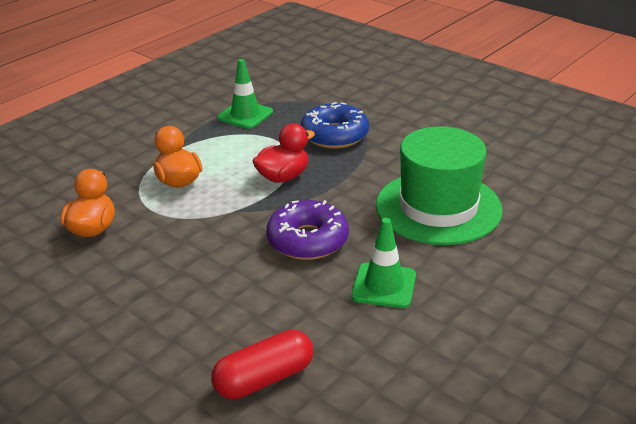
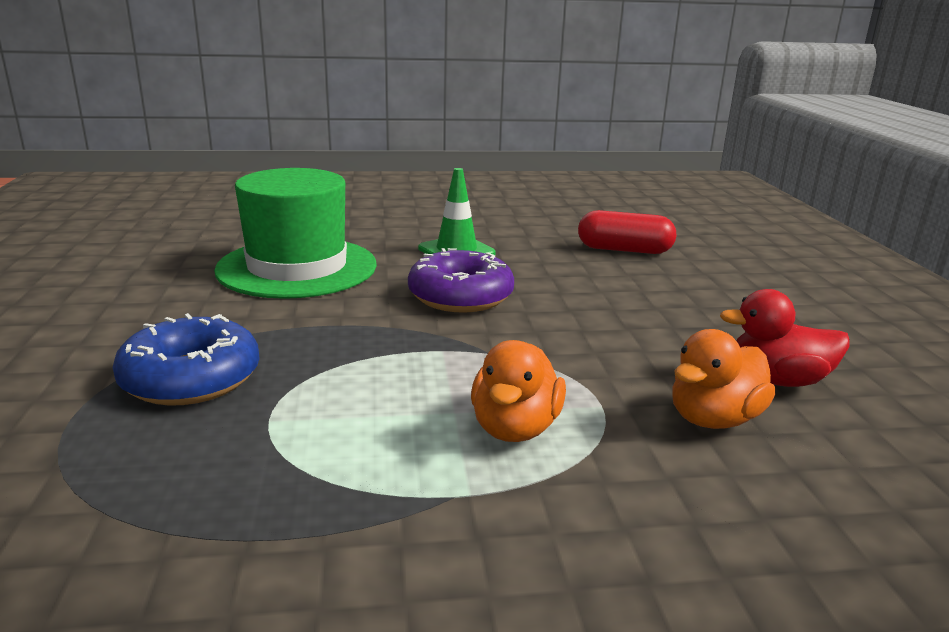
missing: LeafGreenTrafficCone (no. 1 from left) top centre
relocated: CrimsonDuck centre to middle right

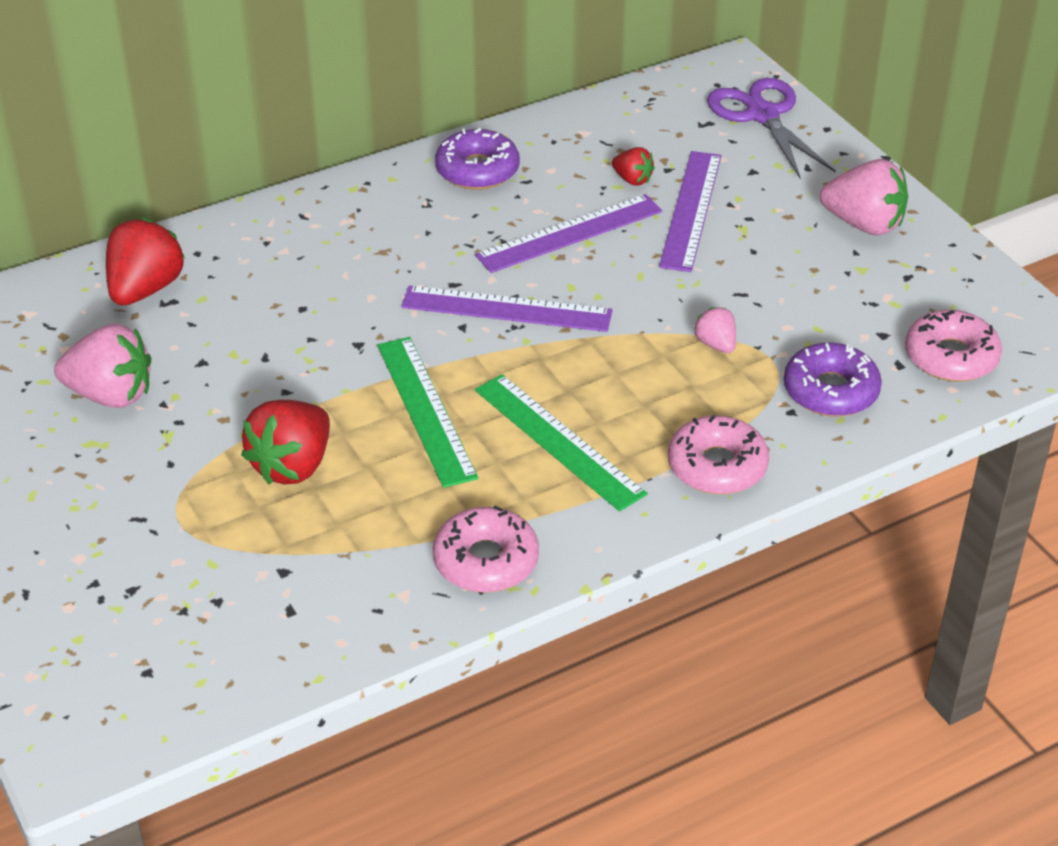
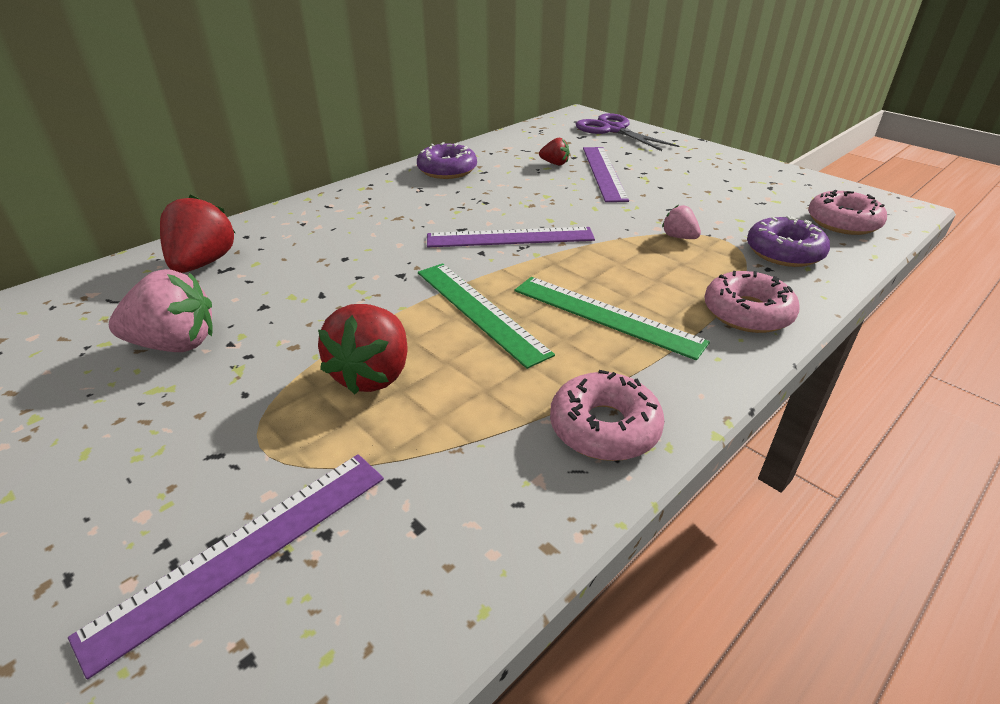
missing: PinkToyStrawberry (no. 3 from left) top right
relocated: RoyalPurpleMeasuringStick (no. 2 from left in the first image) top centre to RoyalPurpleMeasuringStick (no. 1 from left) bottom left

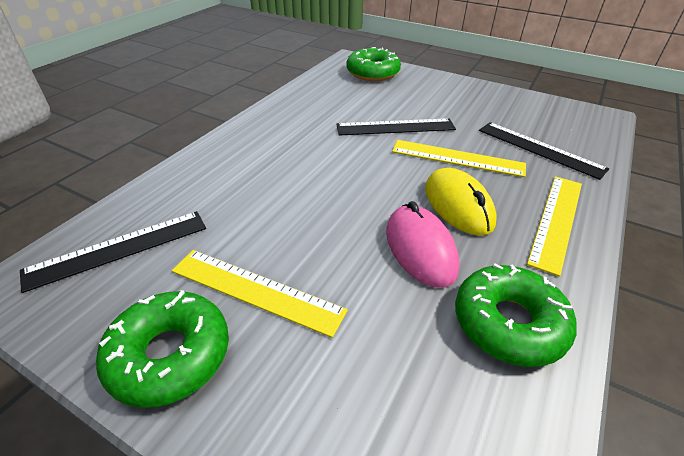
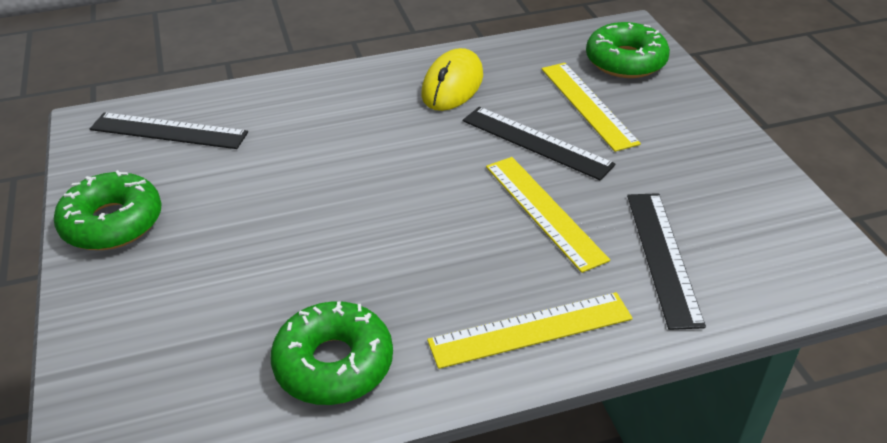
missing: PinkMouse centre
relocated: GoldenMeasuringStick (no. 1 from left in the first image) centre to GoldenMeasuringStick (no. 3 from left) top centre; GoldenMouse middle right to top centre

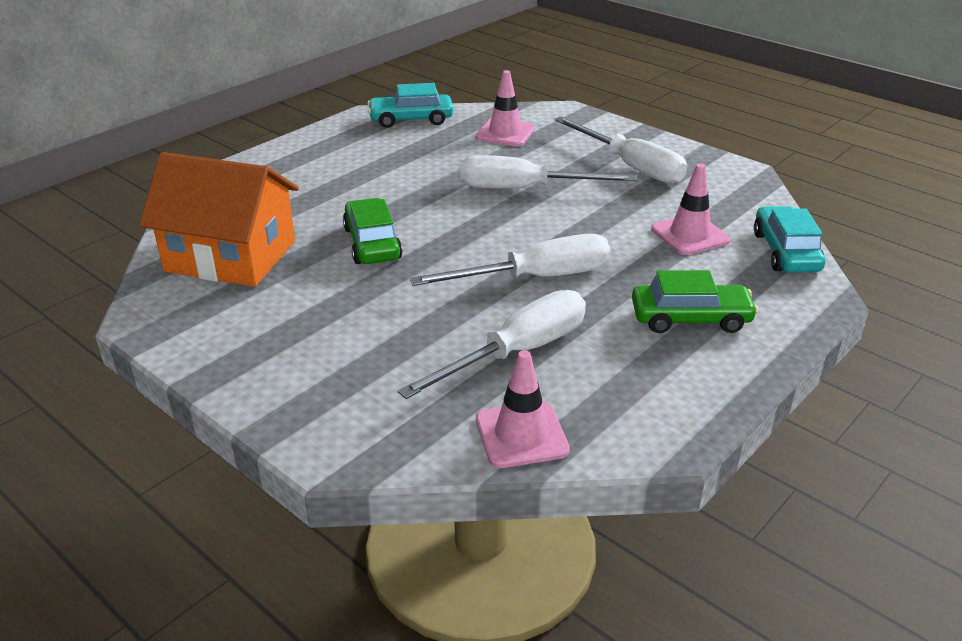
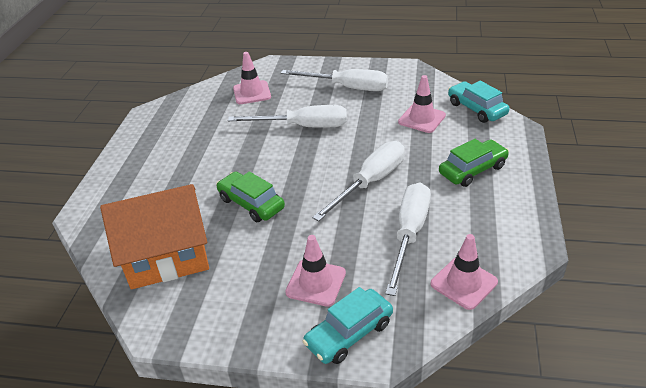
appeared: PinkTrafficCone (no. 2 from left) bottom centre
relocated: TealToyCar (no. 1 from left) top centre to bottom centre
spun: SnowWhiteFlatScrewdriver (no. 3 from left in the first image) top centre = top centre 150 degrees counterclockwise

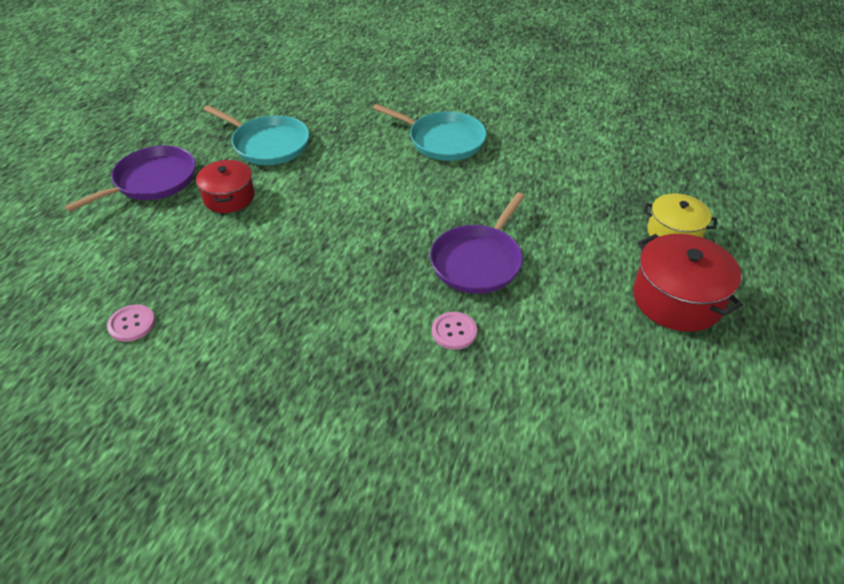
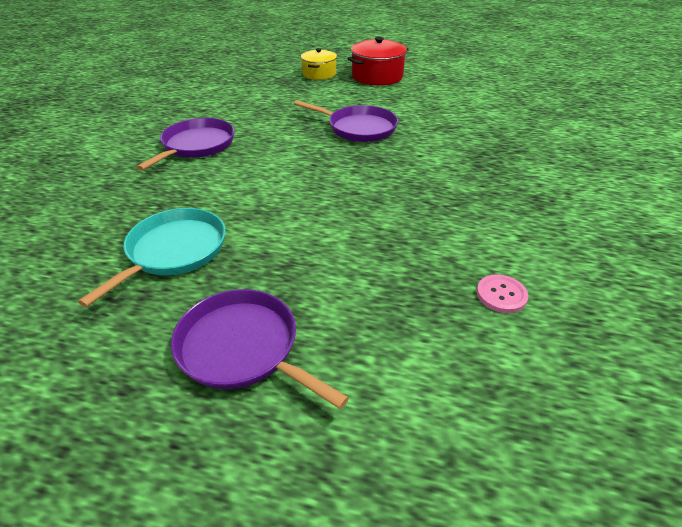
missing: CrimsonCookingPot (no. 1 from left) top left; PinkButton (no. 2 from left) centre
colour: TealFryingPan (no. 2 from left) top centre to RoyalPurpleFryingPan (no. 1 from left) top left

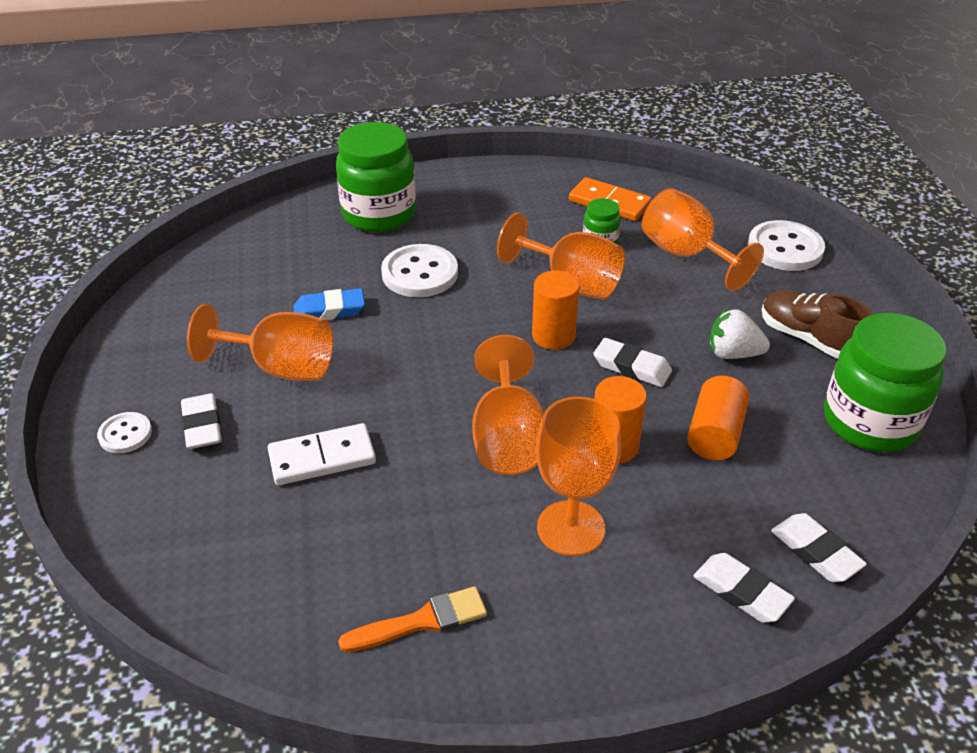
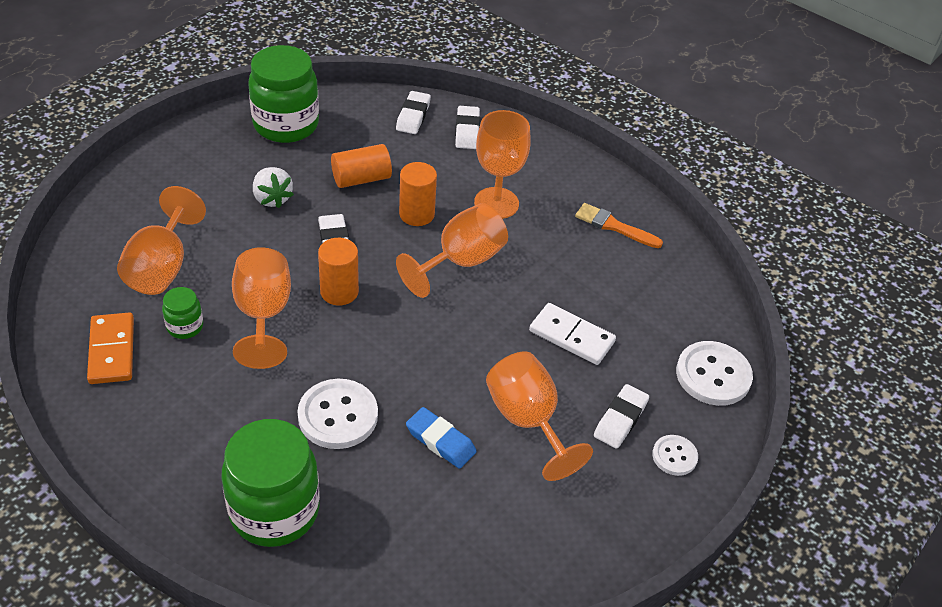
missing: DarkBrownLaceUpShoe middle right
relocated: SnowWhiteButton (no. 3 from left) top right to middle right

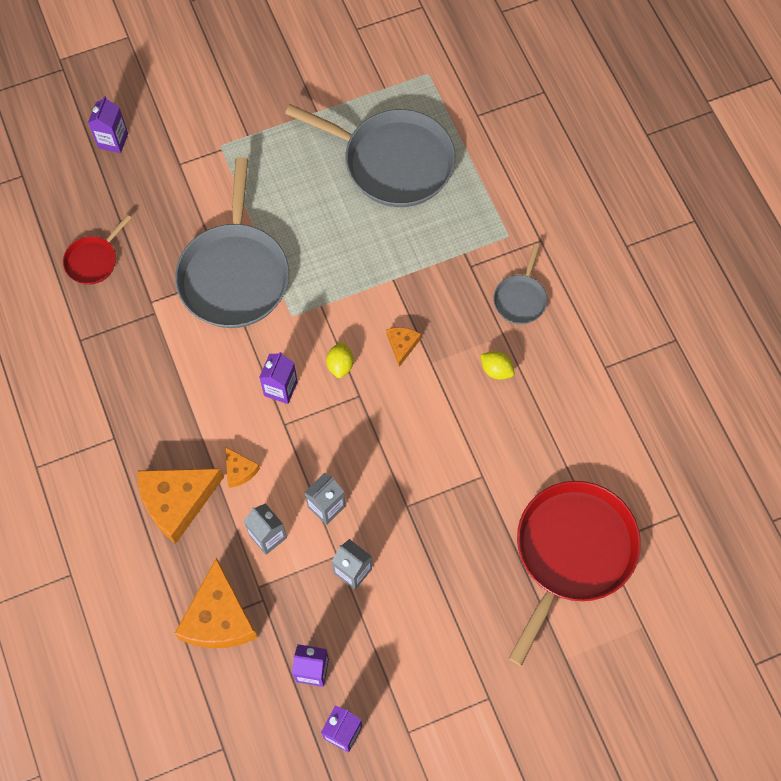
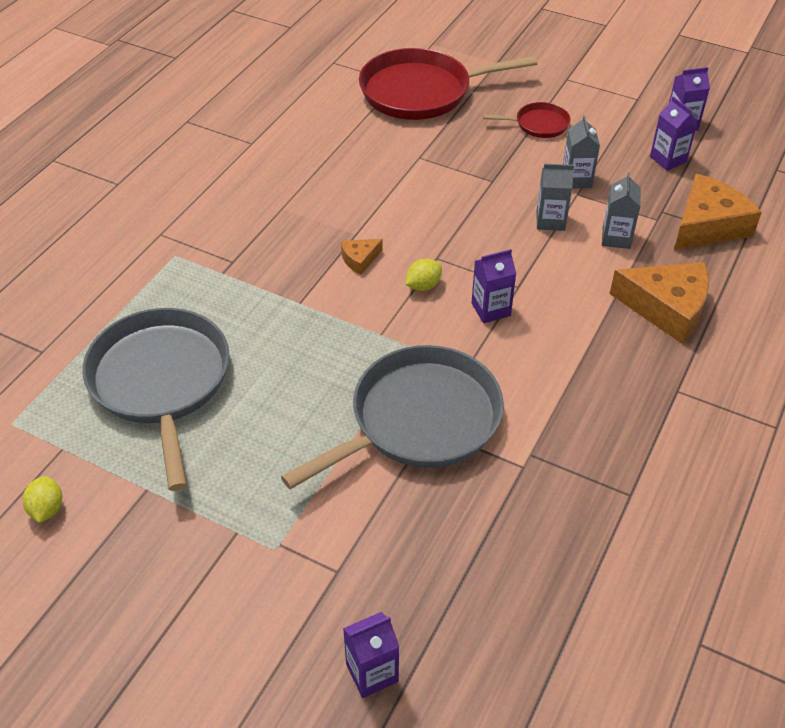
missing: OrangeColouredPieceOfCheese (no. 3 from left) middle left; AshGreyFryingPan (no. 3 from left) centre
relocated: CrimsonFryingPan (no. 1 from left in the first image) top left to CrimsonFryingPan (no. 2 from left) top right; GoldenToyLemon (no. 2 from left in the first image) centre to GoldenToyLemon (no. 1 from left) bottom left

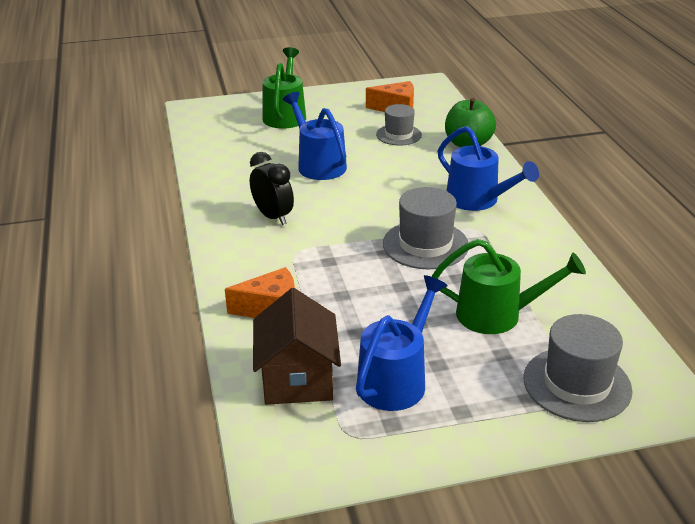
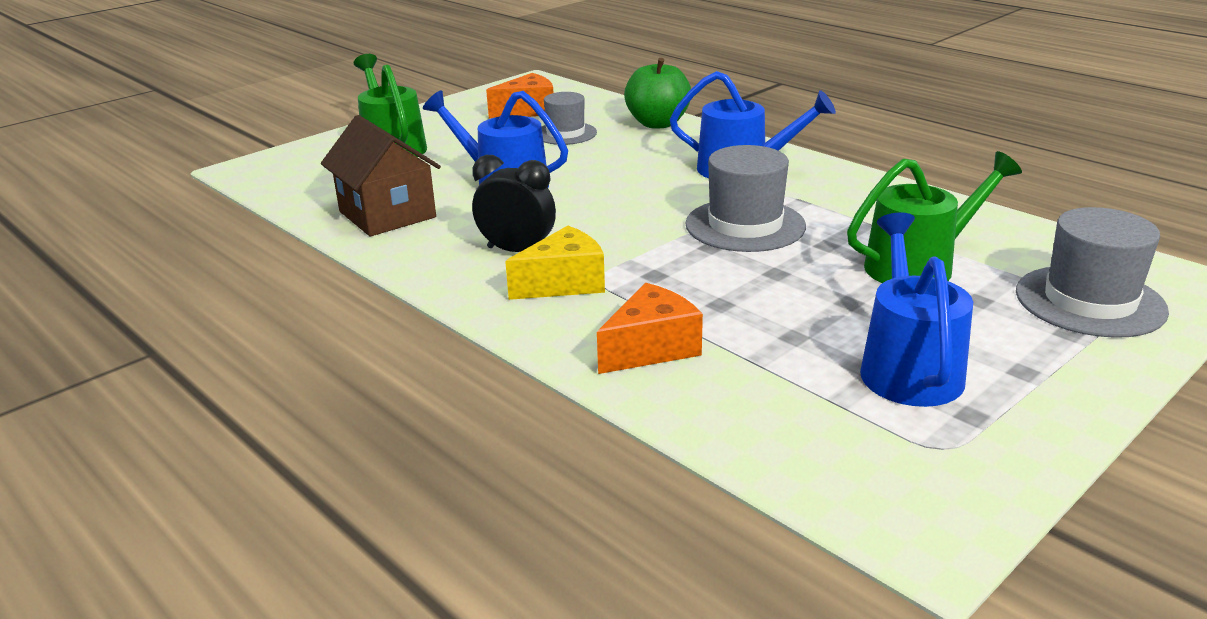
appeared: GoldenPieceOfCheese centre
relocated: DarkBrownHouse centre to top left

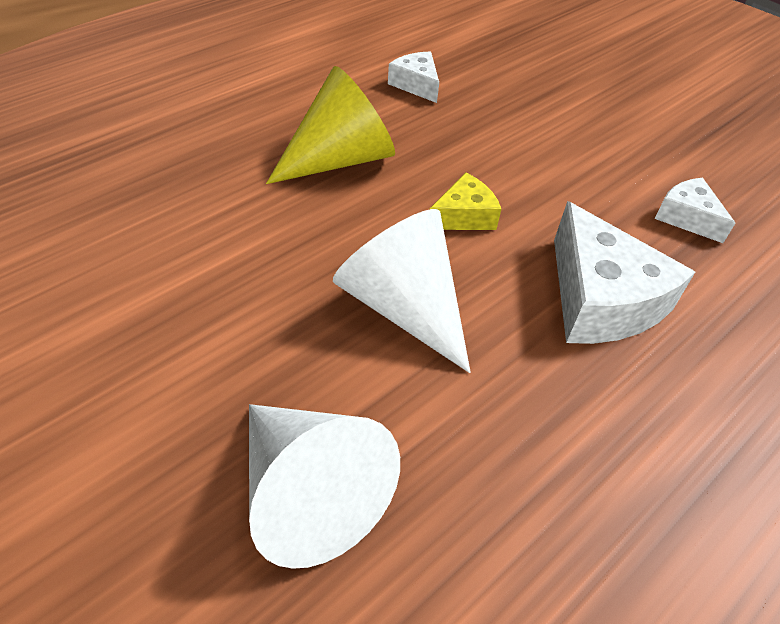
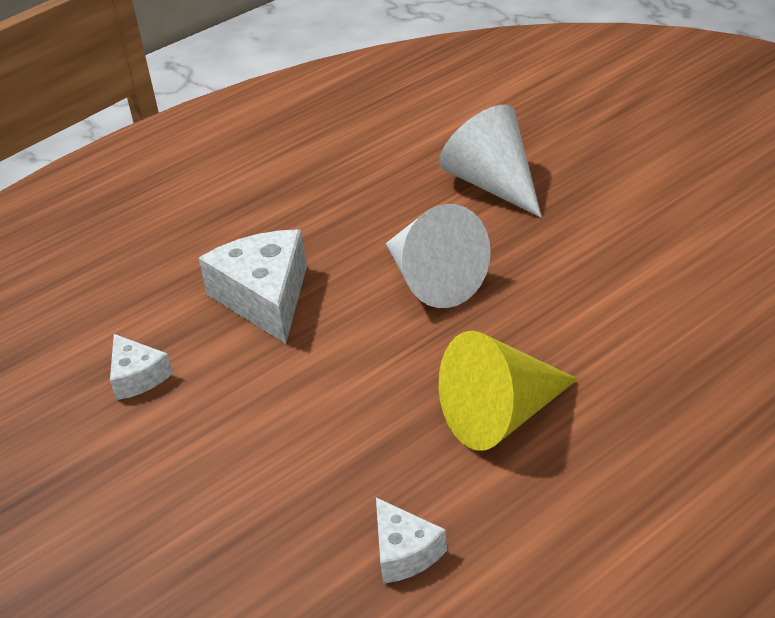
missing: GoldenPieceOfCheese top centre

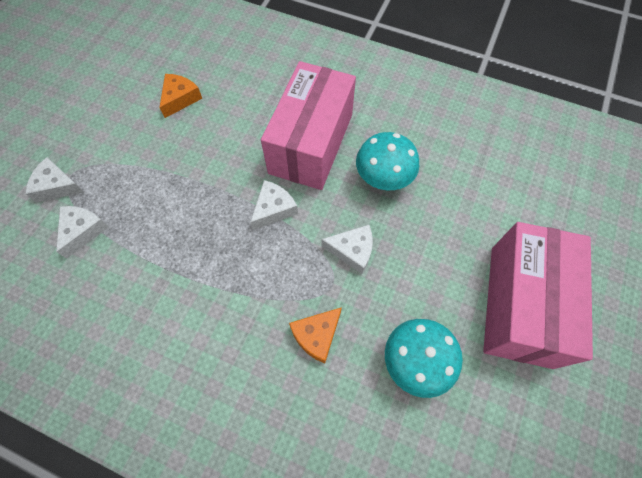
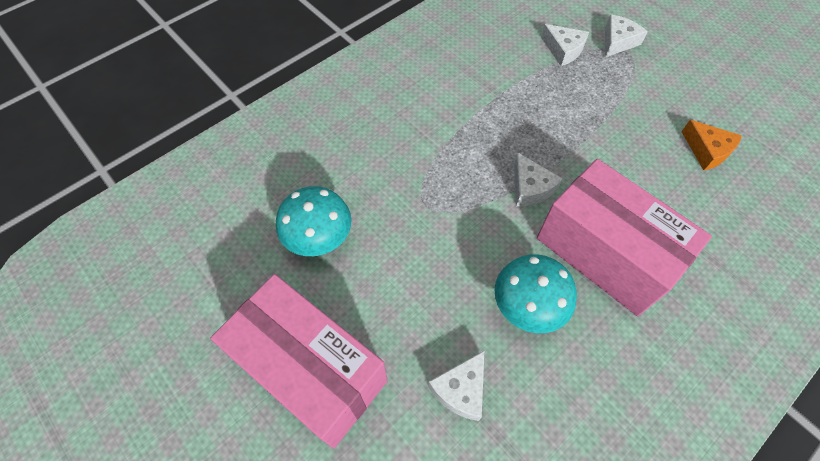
missing: OrangeColouredPieceOfCheese (no. 2 from left) bottom centre
relocated: SnowWhitePieceOfCheese (no. 4 from left in the first image) centre to SnowWhitePieceOfCheese (no. 1 from left) bottom centre

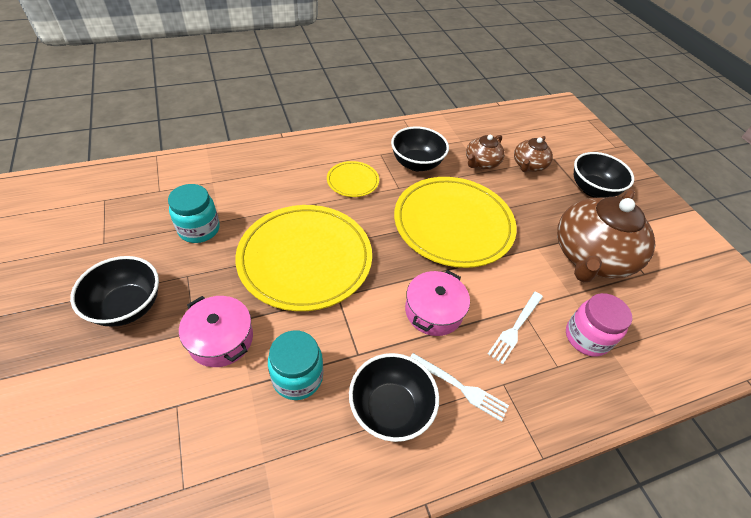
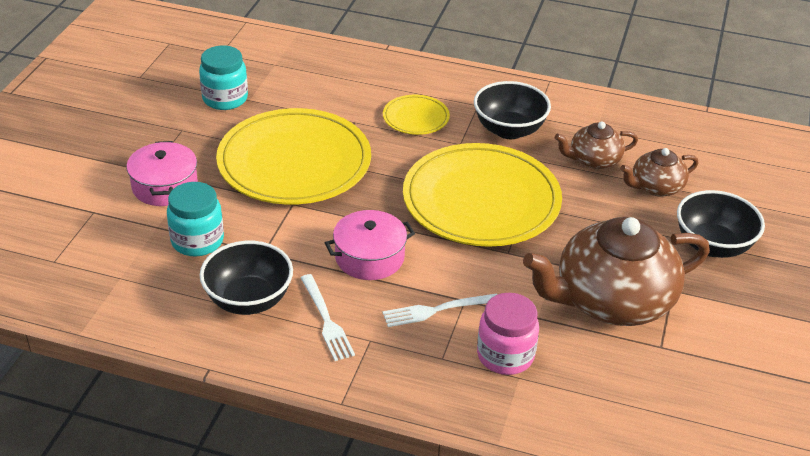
missing: EbonyServingBowl (no. 1 from left) middle left

